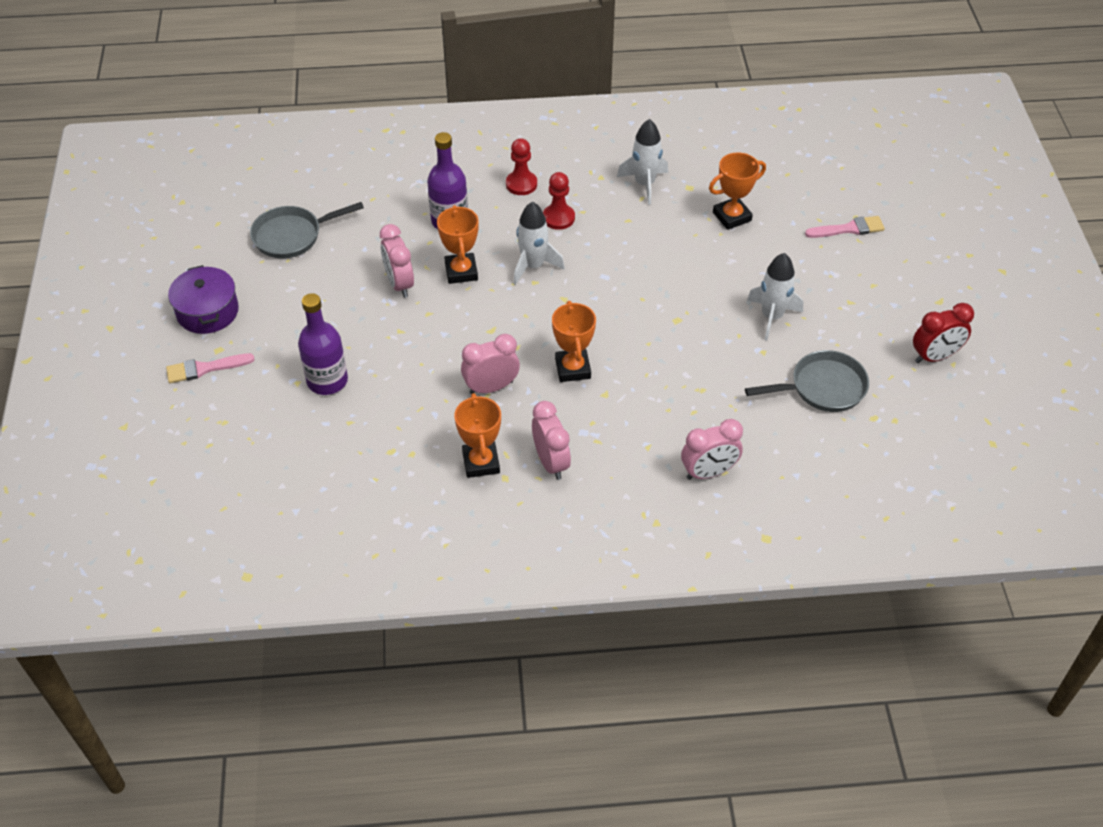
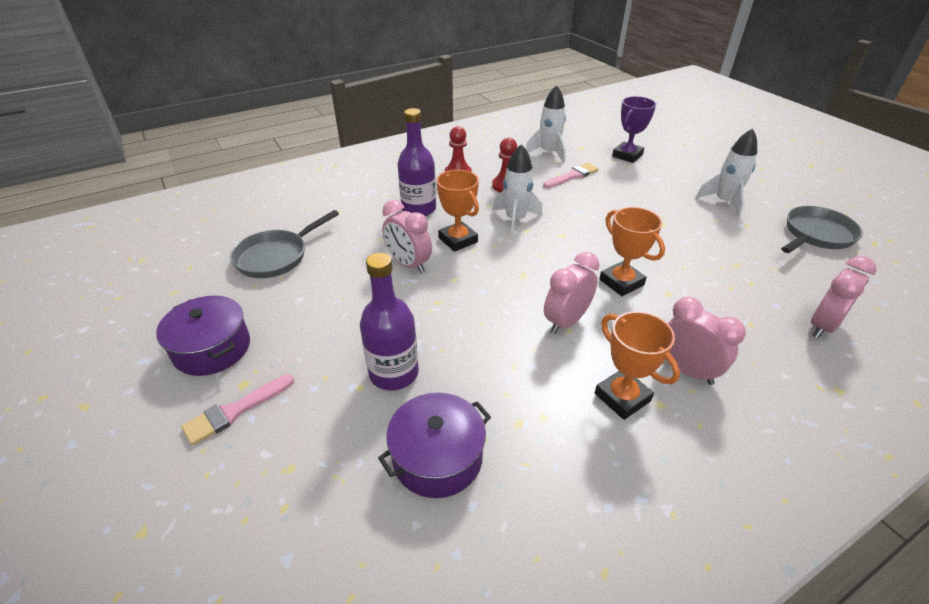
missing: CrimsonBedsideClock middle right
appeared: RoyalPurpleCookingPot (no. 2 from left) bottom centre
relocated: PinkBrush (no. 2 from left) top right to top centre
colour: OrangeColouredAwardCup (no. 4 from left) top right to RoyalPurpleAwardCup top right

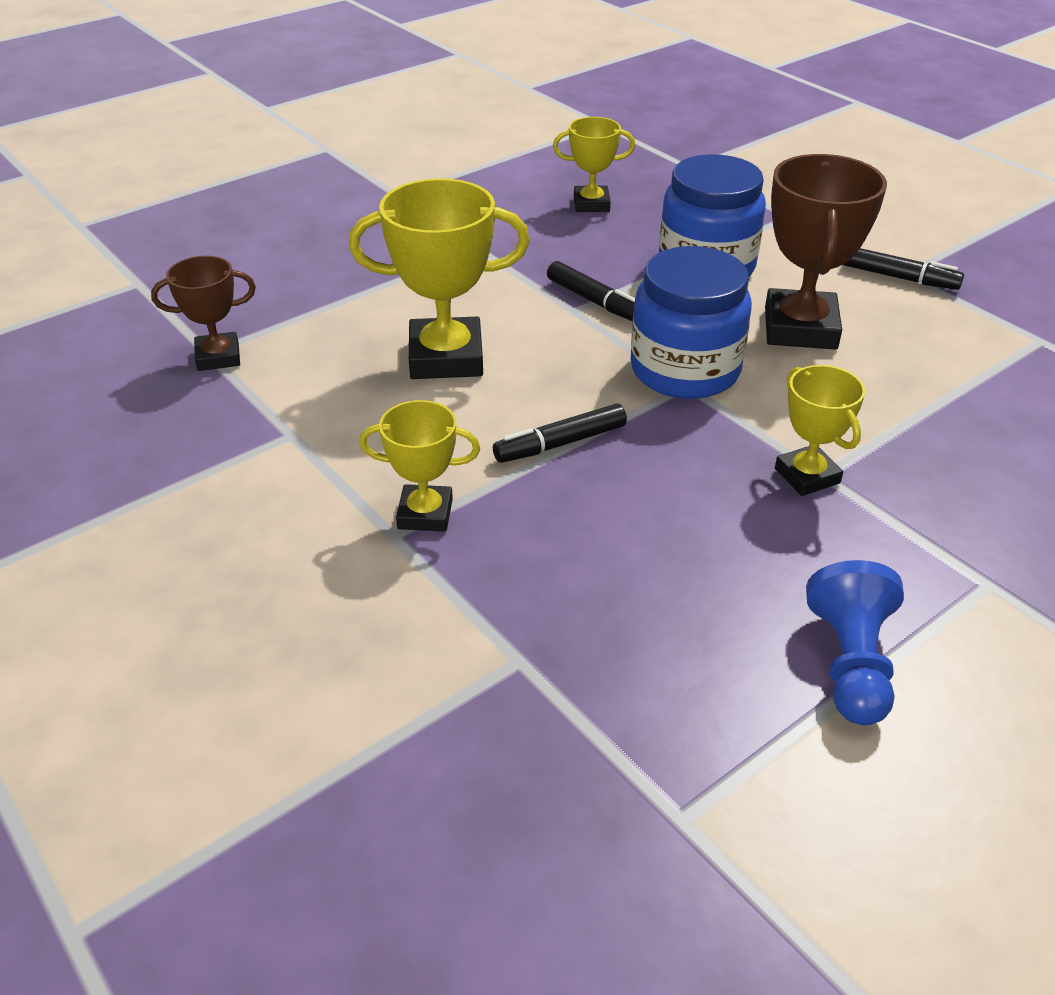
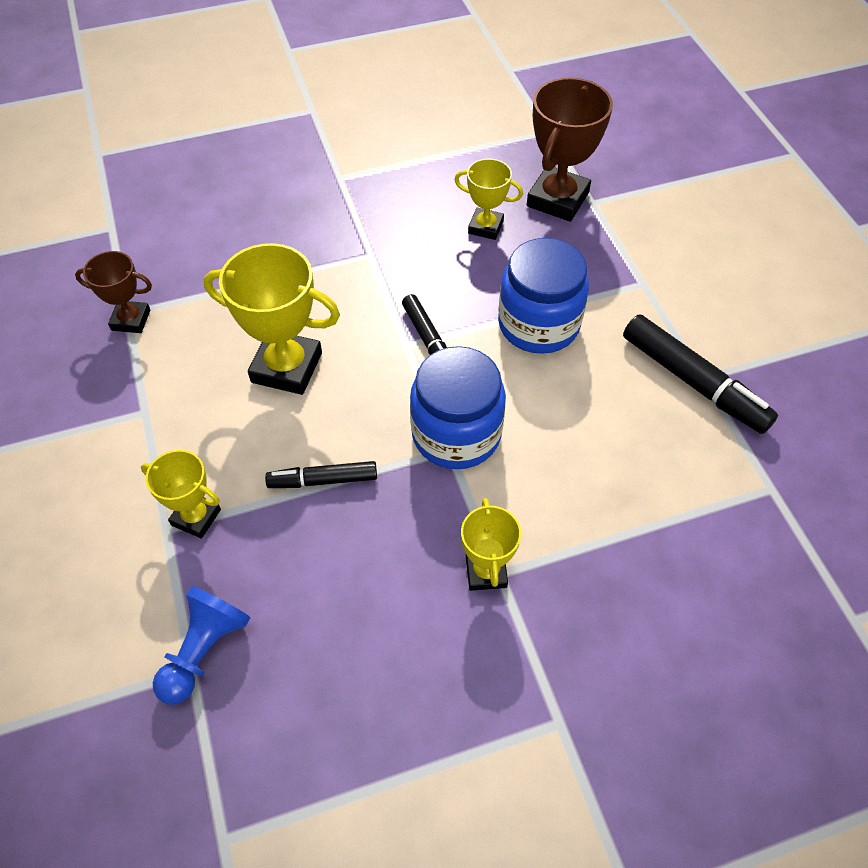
relocated: DarkBrownAwardCup (no. 2 from left) top right to top centre; RoyalBlueChessPawn middle right to bottom left
size: EbonyMarker (no. 3 from left) top right = middle right x1.67

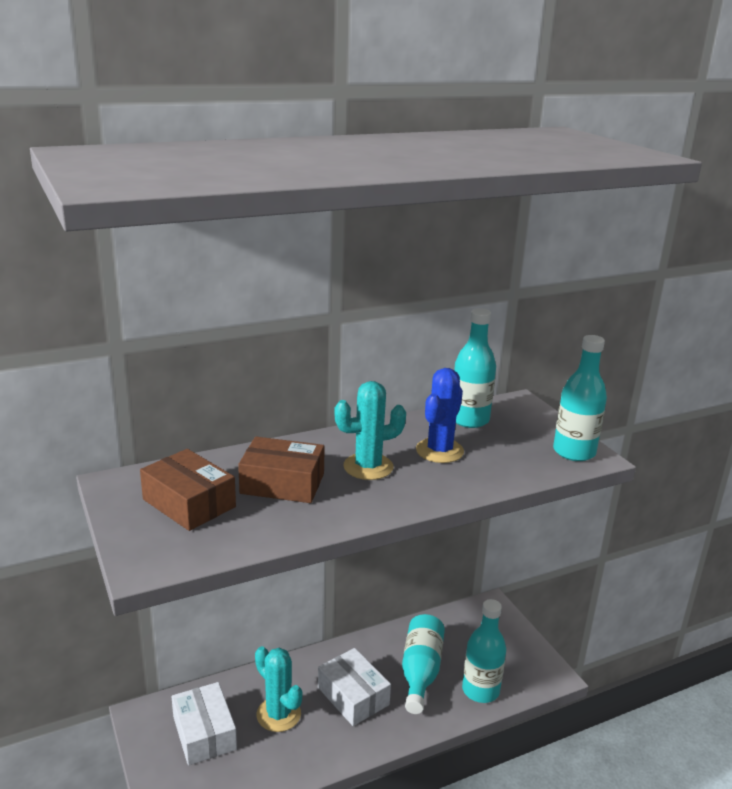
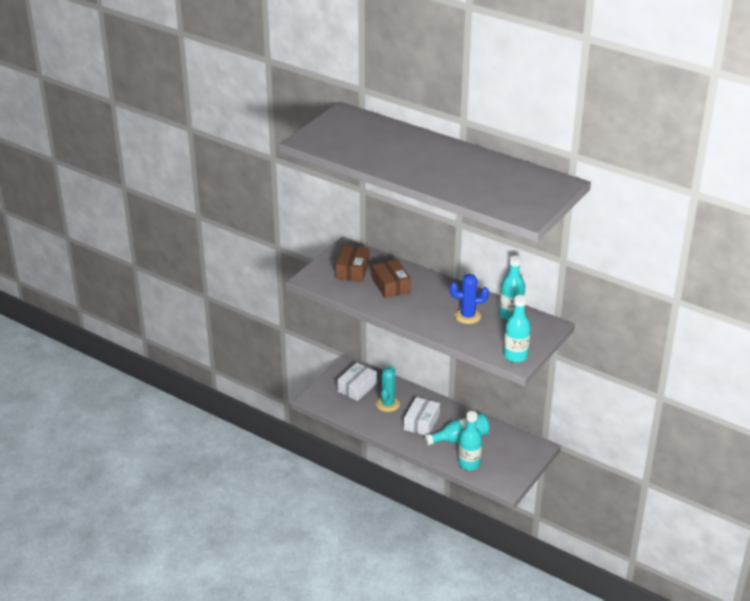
missing: TealCactus (no. 2 from left) centre

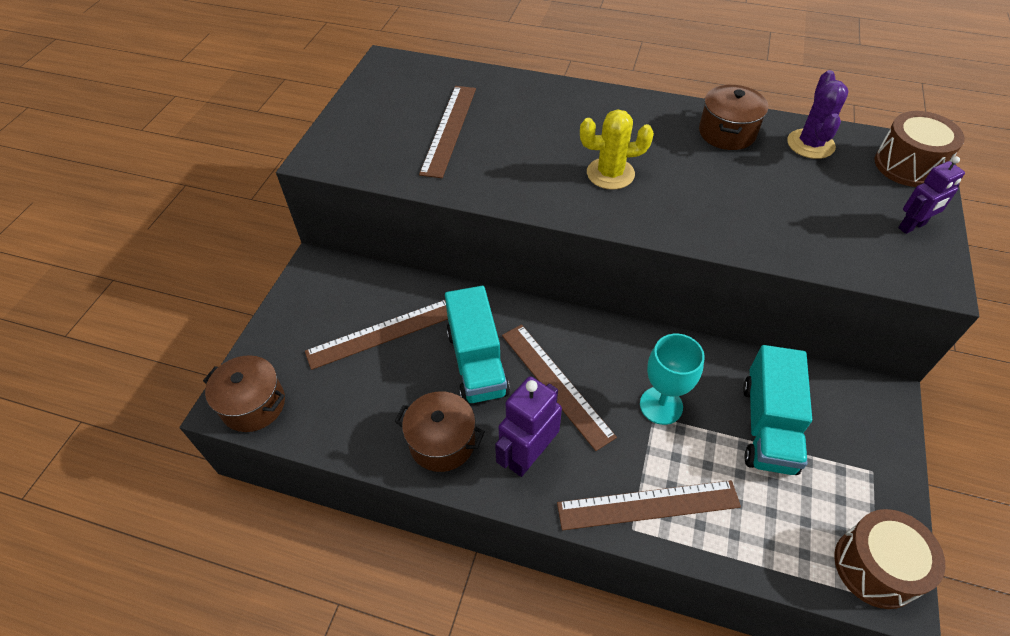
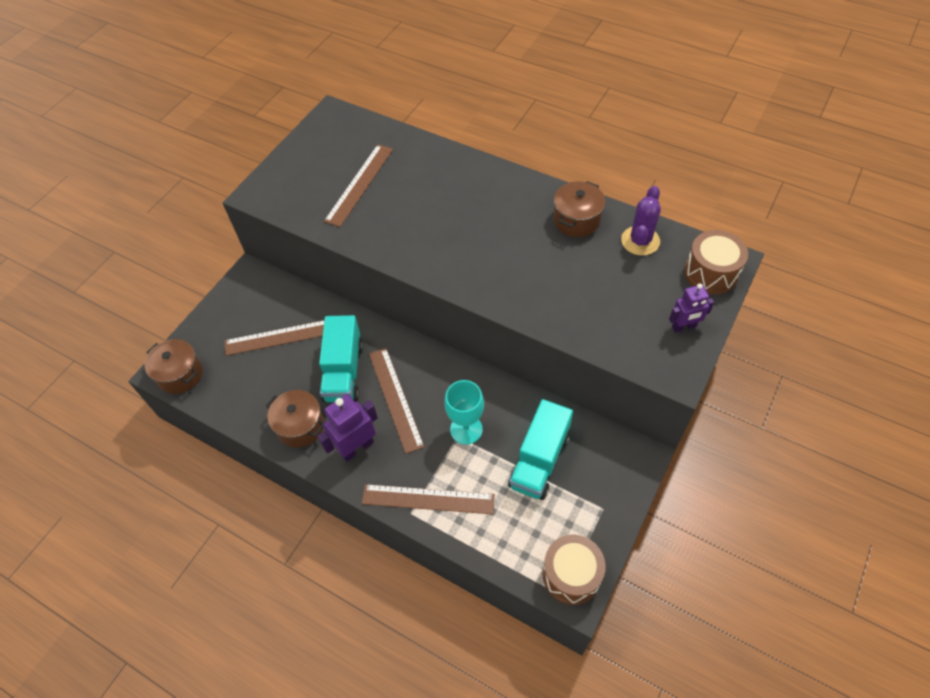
missing: GoldenCactus top centre

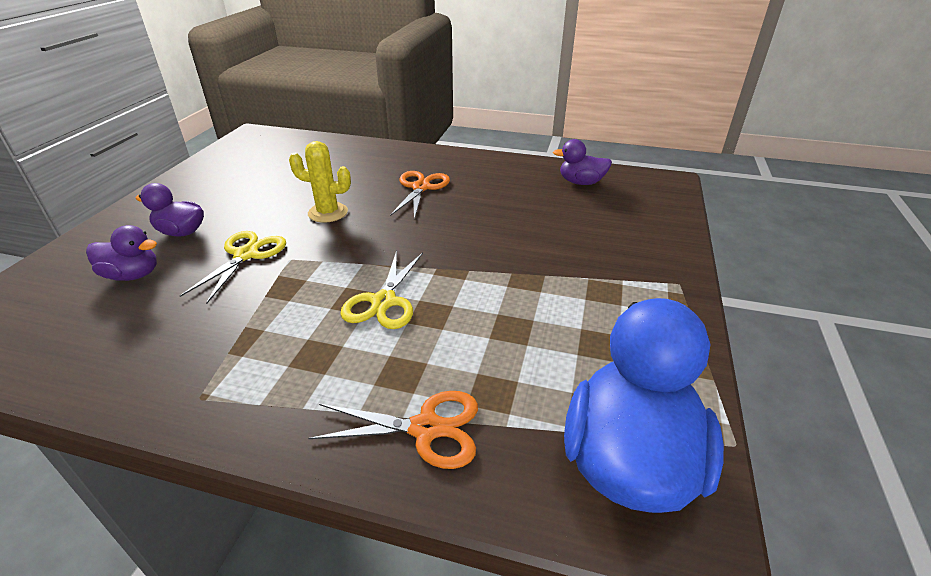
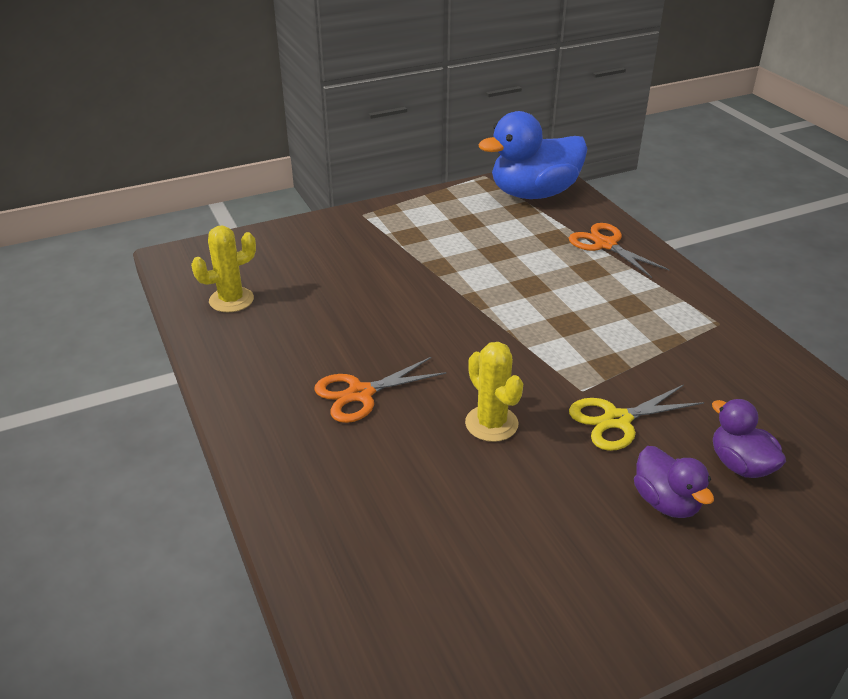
missing: GoldenPairOfScissors (no. 2 from left) centre
exchanged: RoyalPurpleDuck (no. 3 from left) top centre to GoldenCactus (no. 1 from left) middle left

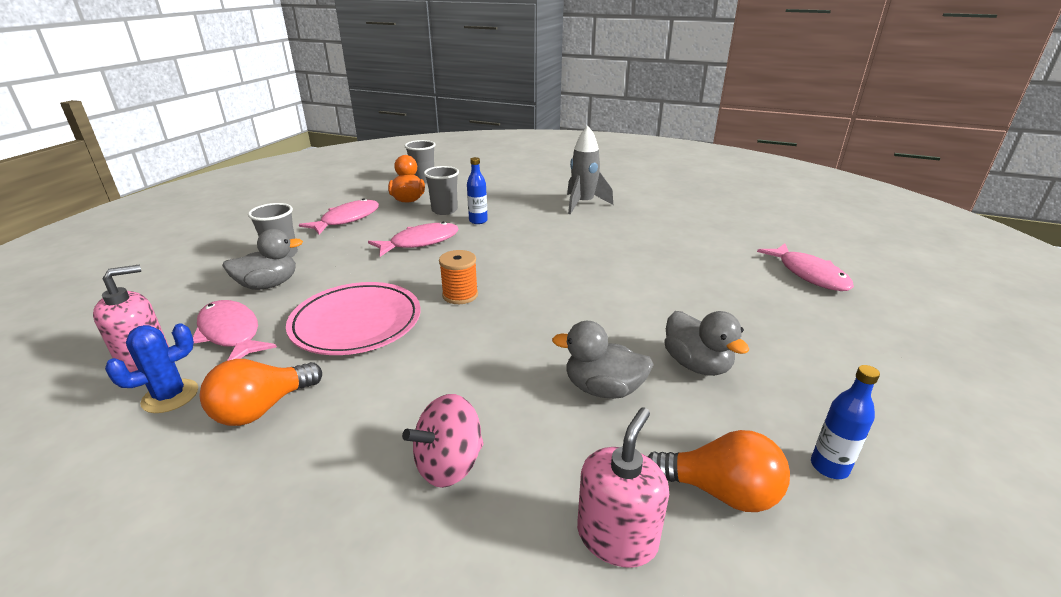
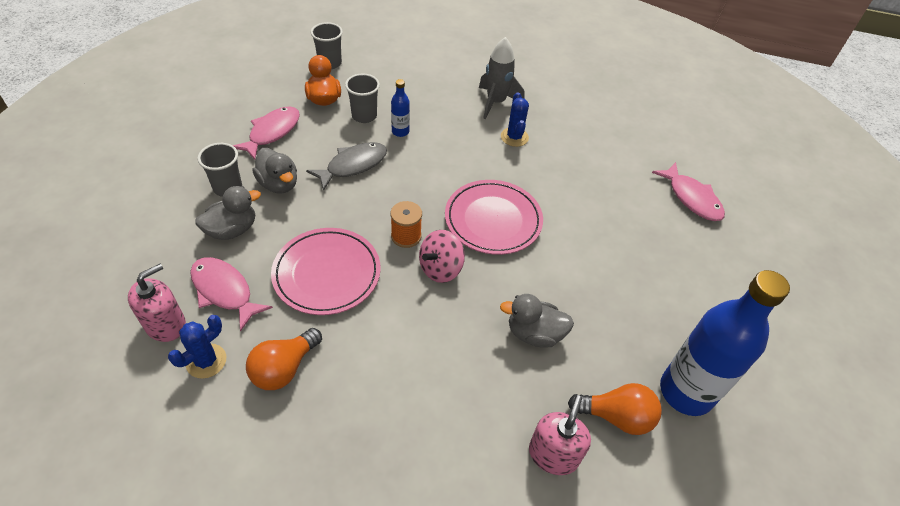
appeared: PinkDinnerPlate (no. 2 from left) centre; RoyalBlueCactus (no. 2 from left) top centre
relocated: PinkToyTop bottom centre to centre; AshGreyDuck (no. 3 from left in the first image) centre to AshGreyDuck (no. 2 from left) middle left
colour: PinkFishFigure (no. 3 from left) centre to AshGreyFishFigure top centre
size: RoyalBlueFlask (no. 2 from left) bottom right = bottom right x2.31

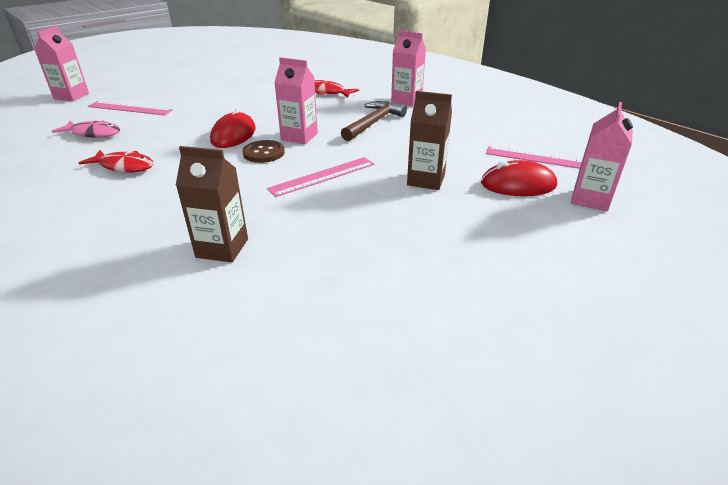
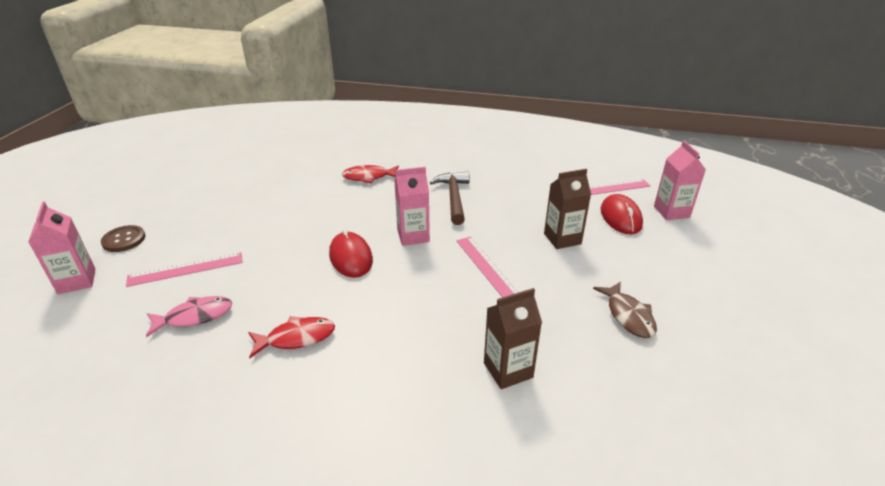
missing: PinkMilkCarton (no. 3 from left) top centre
appeared: DarkBrownFishFigure middle right
relocated: DarkBrownButton top centre to middle left
spun: PinkMeasuringStick (no. 2 from left) centre = centre 45 degrees counterclockwise; CrimsonMouse (no. 2 from left) middle right = middle right 60 degrees counterclockwise

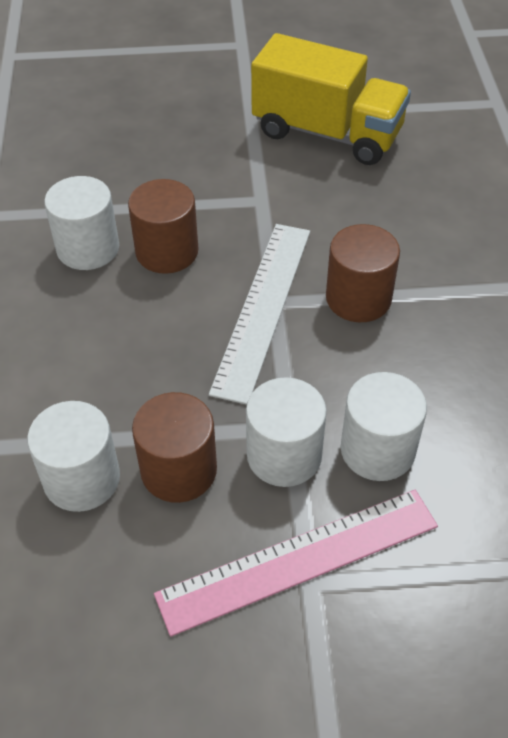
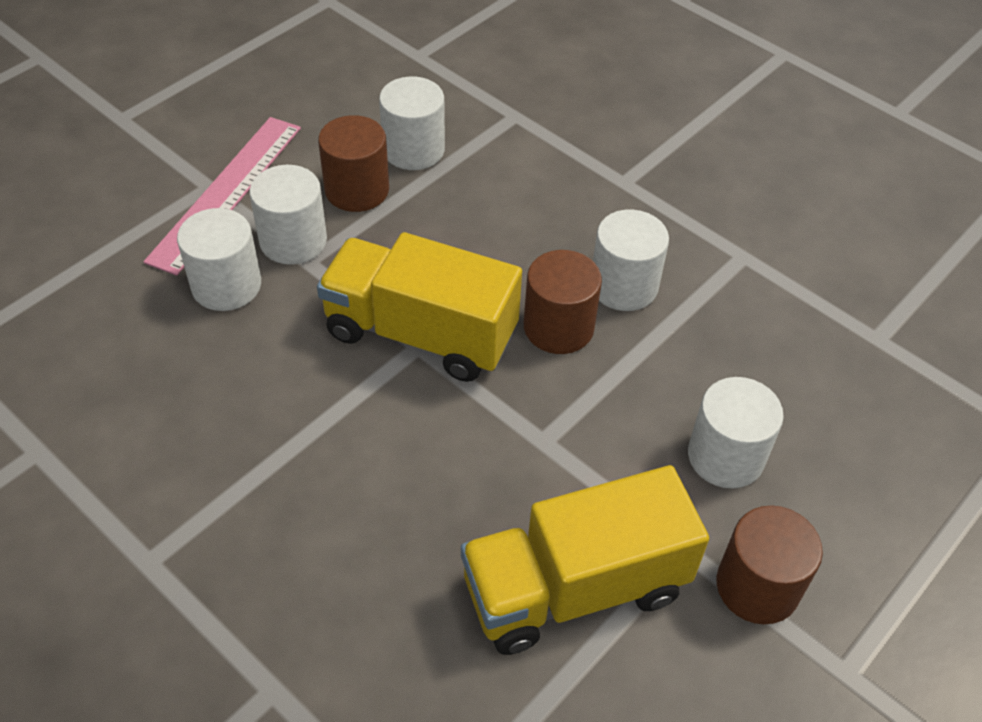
appeared: SnowWhiteCylinderShape (no. 5 from left) middle right
relocated: DarkBrownCylinderShape (no. 3 from left) middle right to bottom right
exchanged: SnowWhiteMeasuringStick centre to GoldenLorry (no. 1 from left) centre

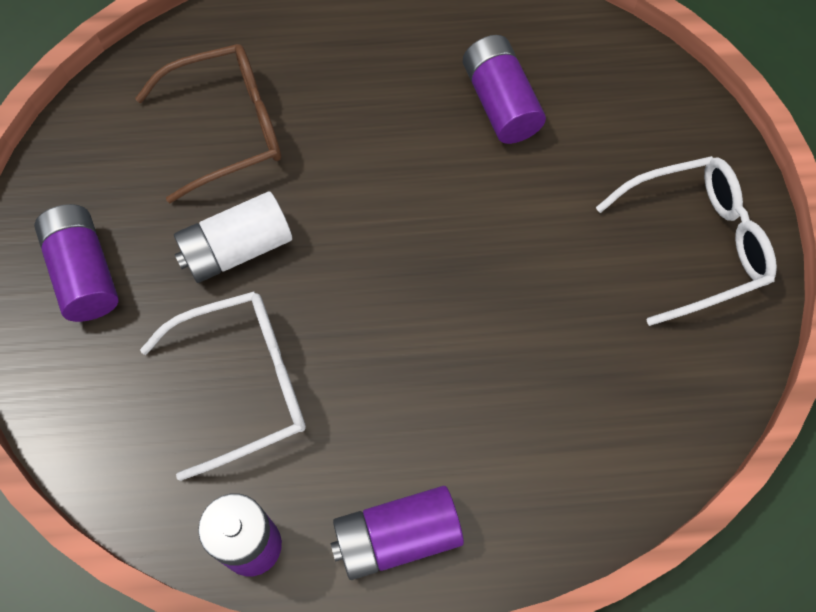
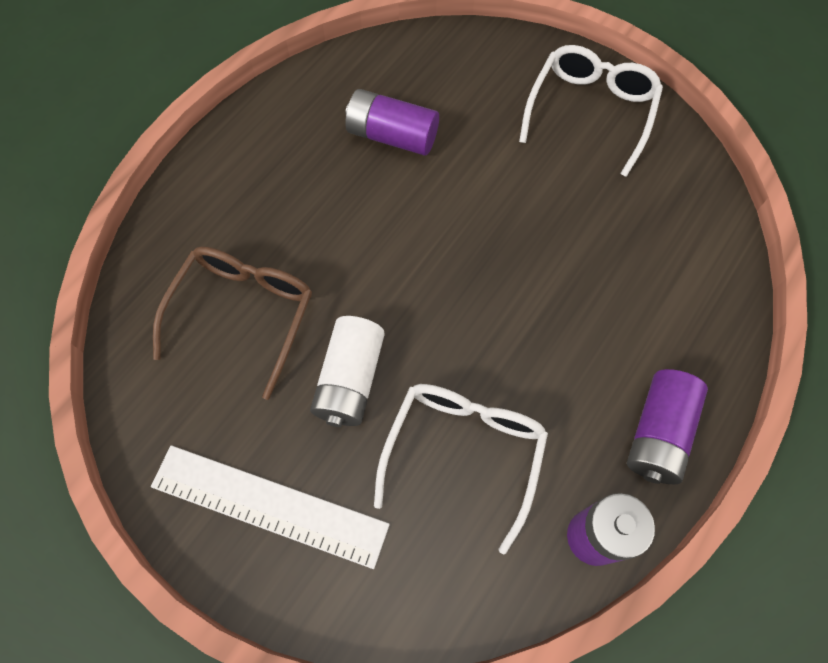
exchanged: RoyalPurpleAaBattery (no. 1 from left) middle left to SnowWhiteMeasuringStick bottom left

